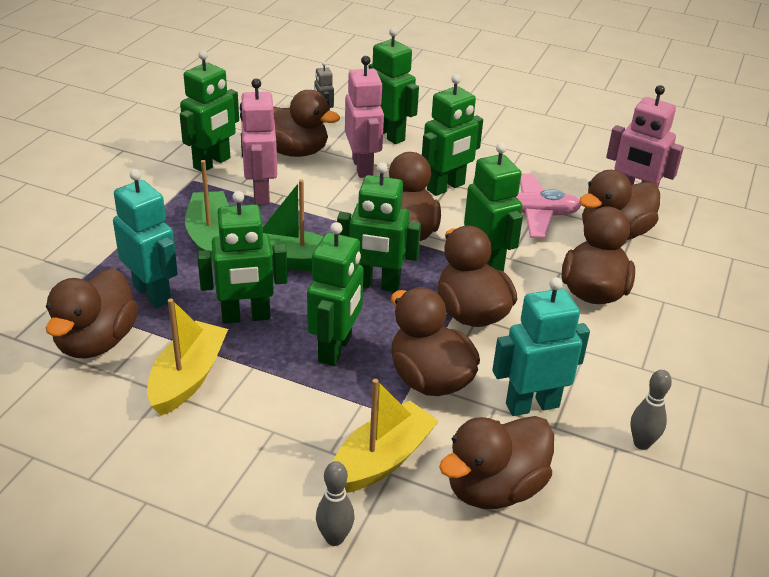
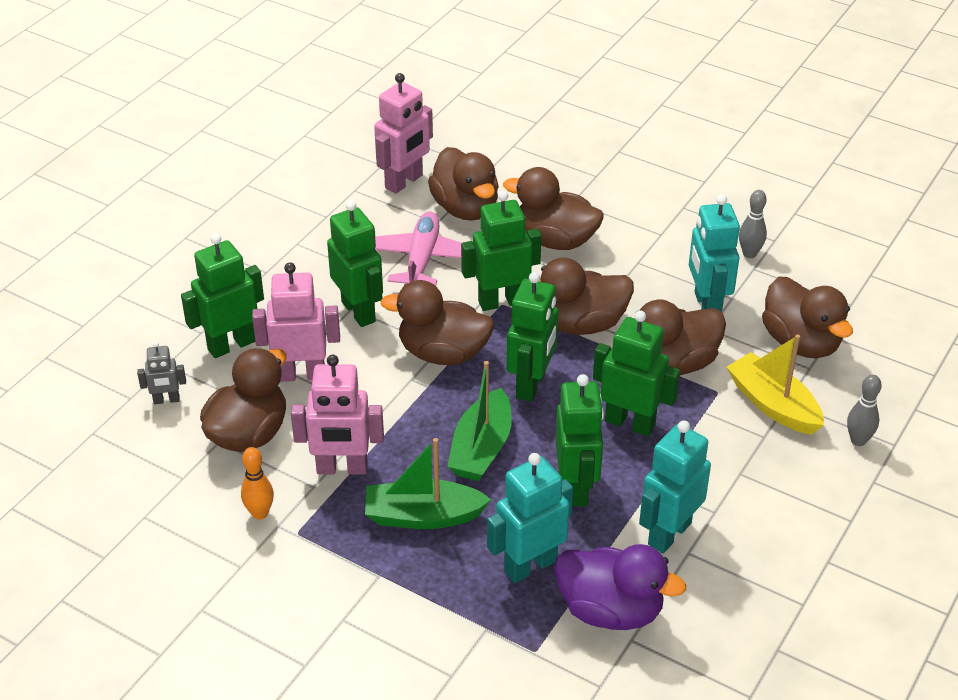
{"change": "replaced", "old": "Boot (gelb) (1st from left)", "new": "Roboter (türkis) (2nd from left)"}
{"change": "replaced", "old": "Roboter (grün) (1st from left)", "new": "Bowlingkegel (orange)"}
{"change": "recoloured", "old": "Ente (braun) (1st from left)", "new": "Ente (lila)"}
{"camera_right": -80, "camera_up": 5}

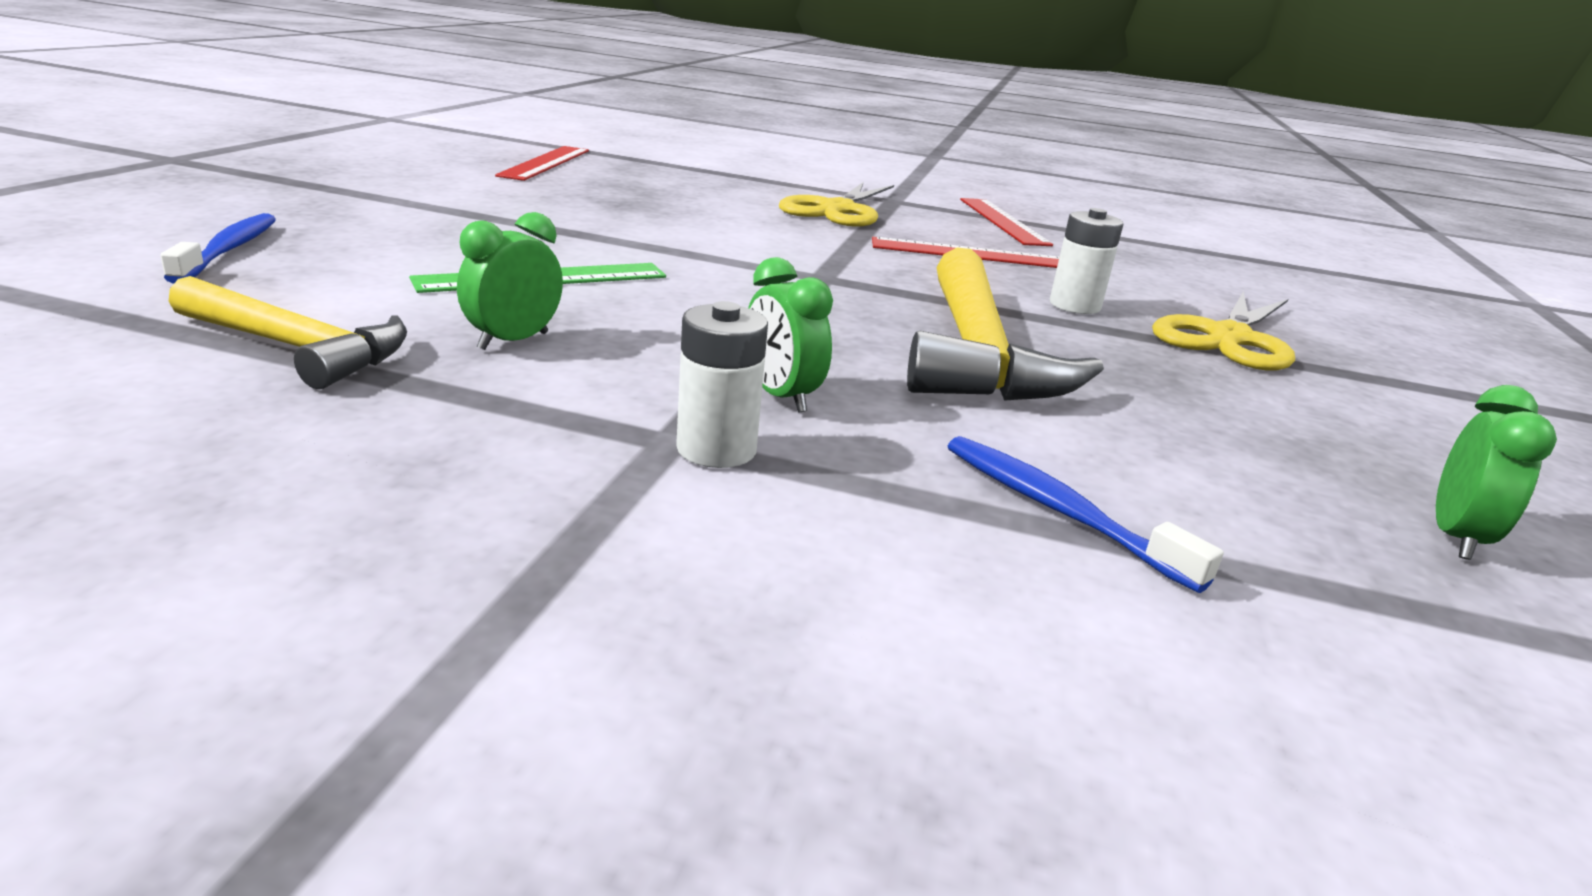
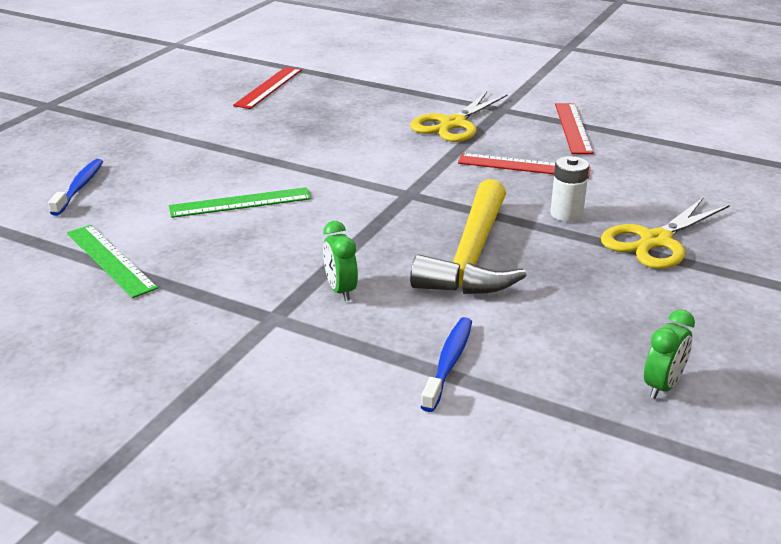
{"change": "removed", "old": "Wecker (grün) (1st from left)"}
{"change": "removed", "old": "Batterie (weiß) (1st from left)"}
{"change": "replaced", "old": "Hammer (gelb) (1st from left)", "new": "Lineal (grün) (1st from left)"}
{"change": "turned", "old": "Zahnbürste (blau) (2nd from left)", "degrees": 45}
{"camera_right": 15, "camera_up": 5}

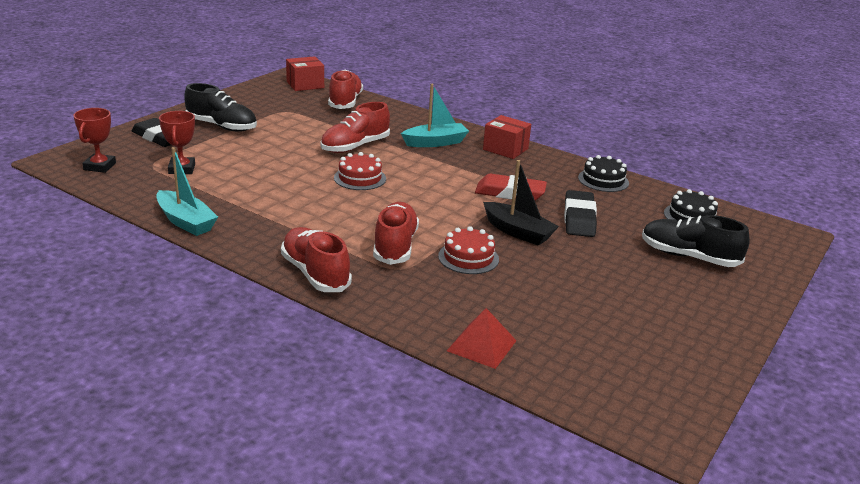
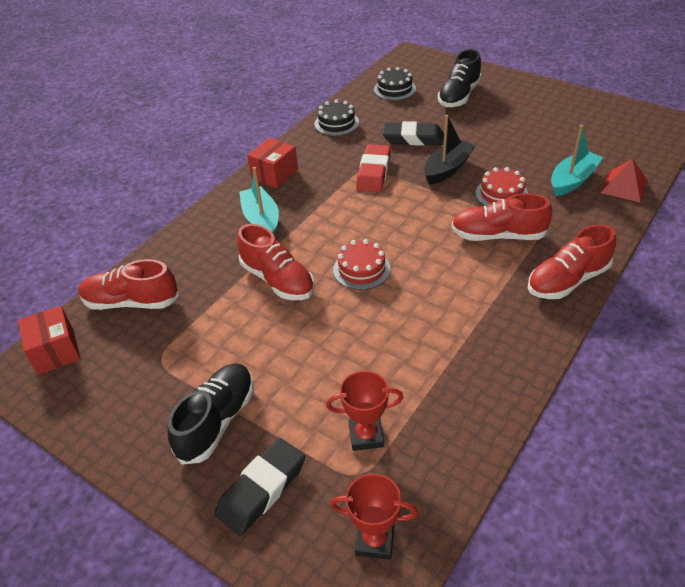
{"change": "moved", "old": "Boot (türkis) (1st from left in the first image)", "new": "Boot (türkis) (2nd from left)"}
{"camera_right": -85, "camera_up": 15}

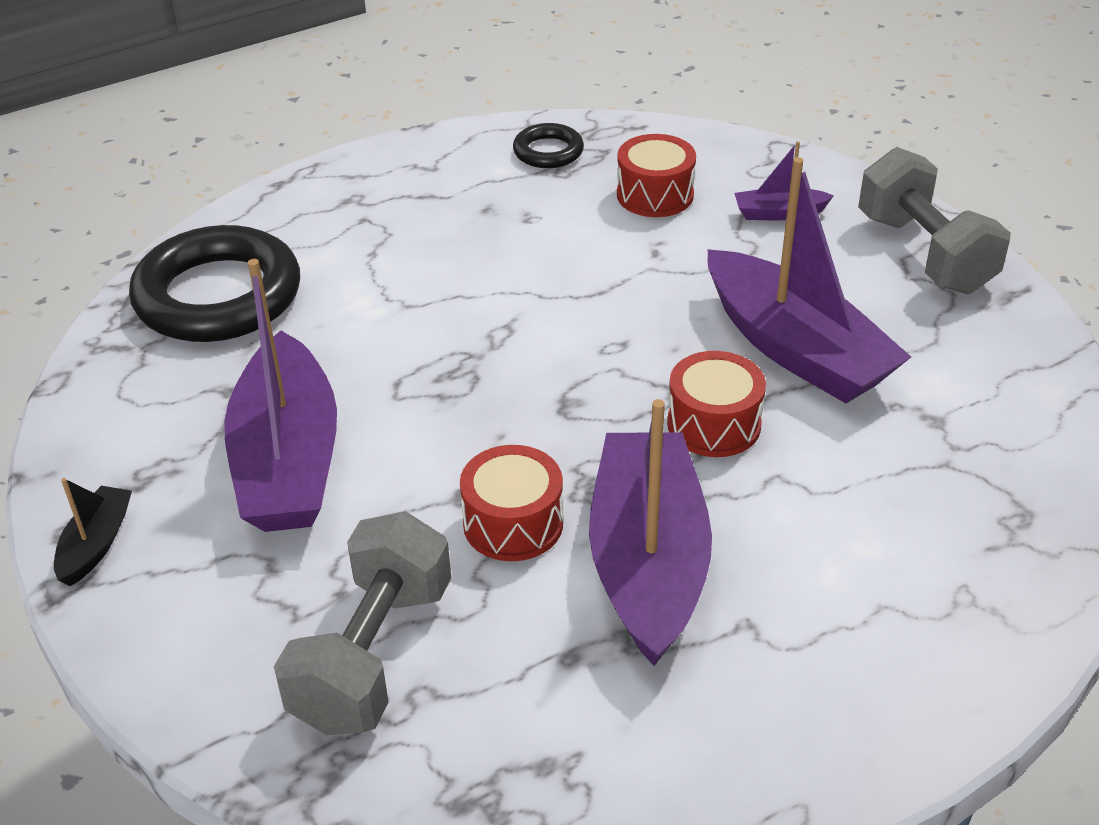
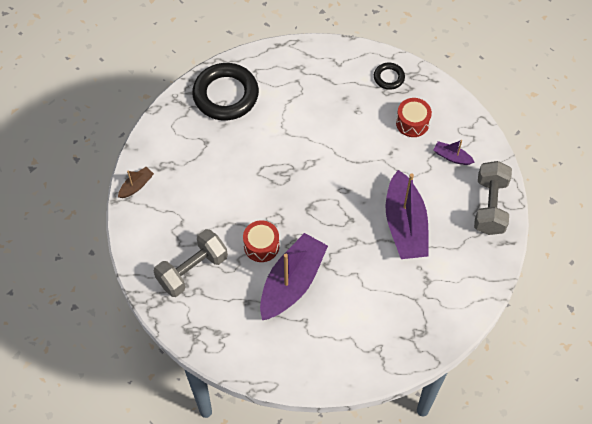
{"change": "removed", "old": "Boot (lila) (1st from left)"}
{"change": "removed", "old": "Trommel (rot) (3rd from left)"}
{"change": "recoloured", "old": "Boot (schwarz)", "new": "Boot (braun)"}
{"camera_right": 30, "camera_up": 20}

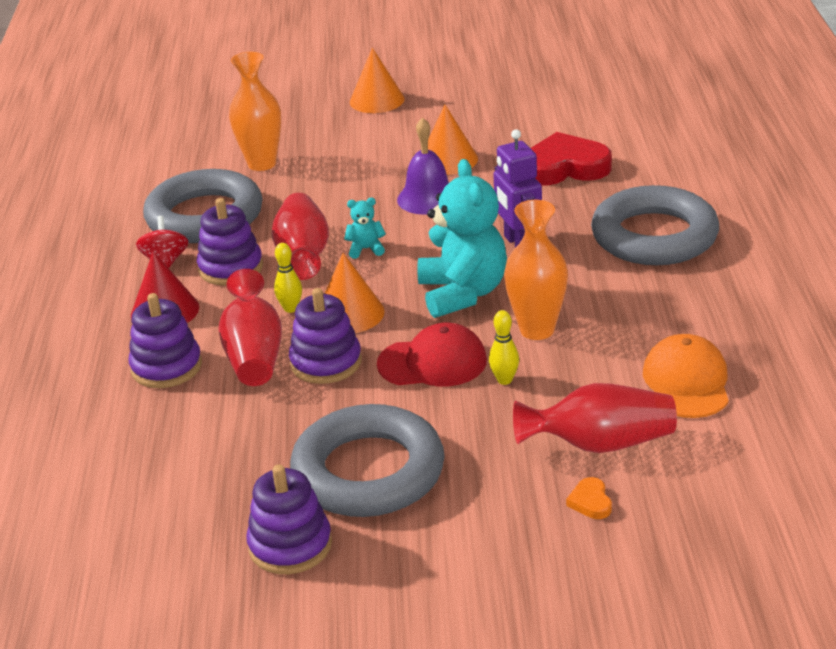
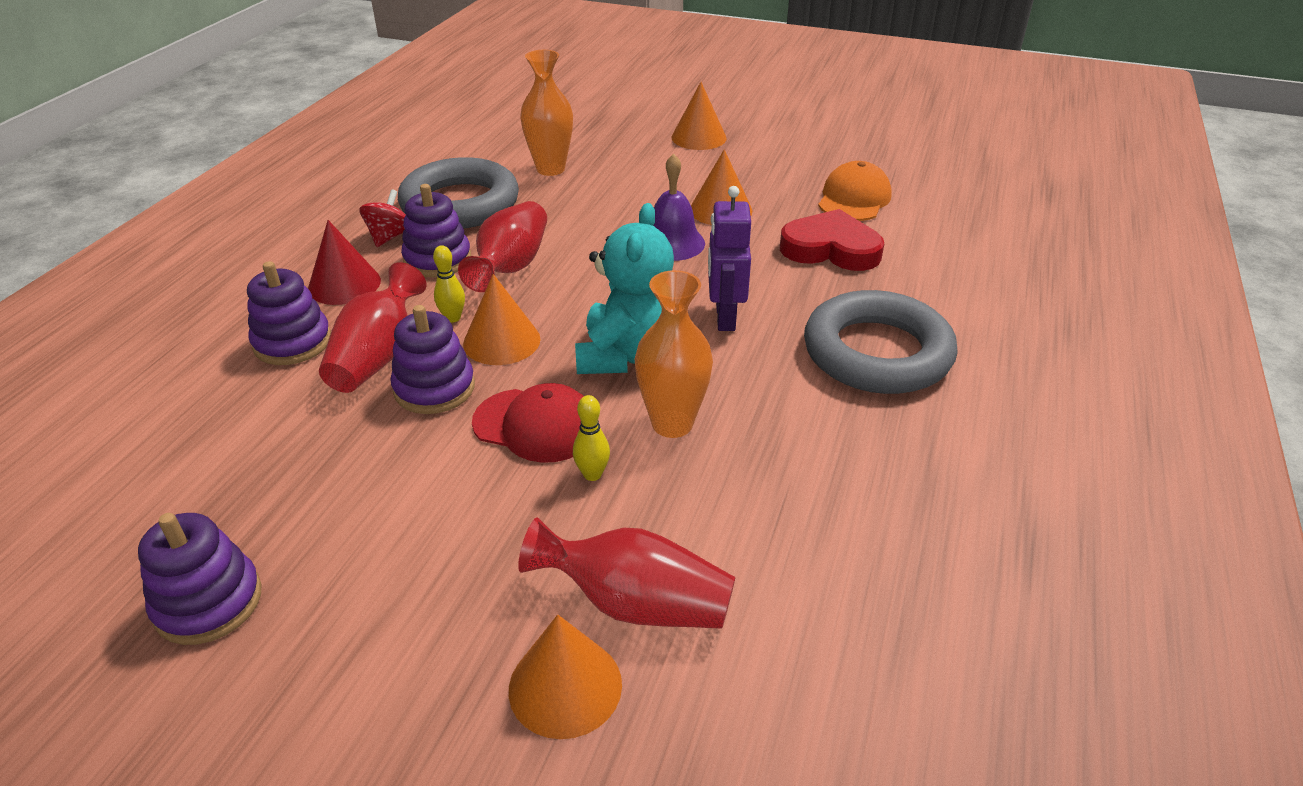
{"change": "removed", "old": "Ring (grau) (2nd from left)"}
{"change": "removed", "old": "Teddybär (türkis) (1st from left)"}
{"change": "moved", "old": "Kappe (orange)"}
{"change": "replaced", "old": "Herz (orange)", "new": "Kegel (orange) (2nd from left)"}
{"camera_right": 20, "camera_up": 5}

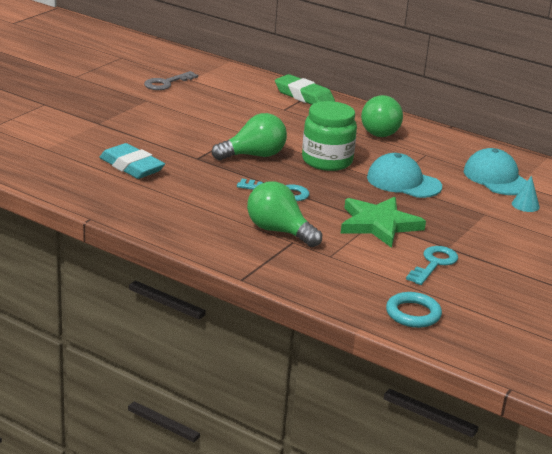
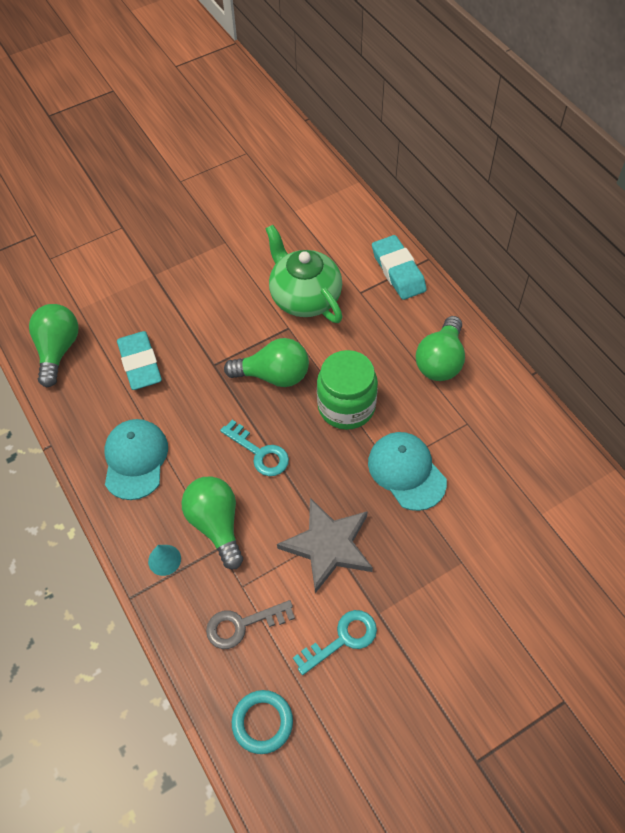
{"change": "added", "new": "Glühbirne (grün) (1st from left)"}
{"change": "added", "new": "Teekanne (grün)"}
{"change": "moved", "old": "Schlüssel (grau)"}
{"change": "moved", "old": "Kappe (türkis) (2nd from left in the first image)", "new": "Kappe (türkis) (1st from left)"}
{"change": "moved", "old": "Kegel (türkis)"}
{"change": "recoloured", "old": "Radiergummi (grün)", "new": "Radiergummi (türkis) (2nd from left)"}
{"change": "recoloured", "old": "Stern (grün)", "new": "Stern (grau)"}
{"camera_right": 30, "camera_up": 30}

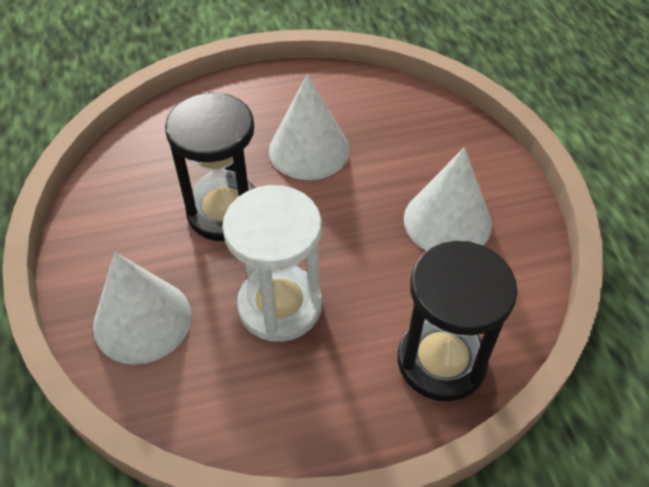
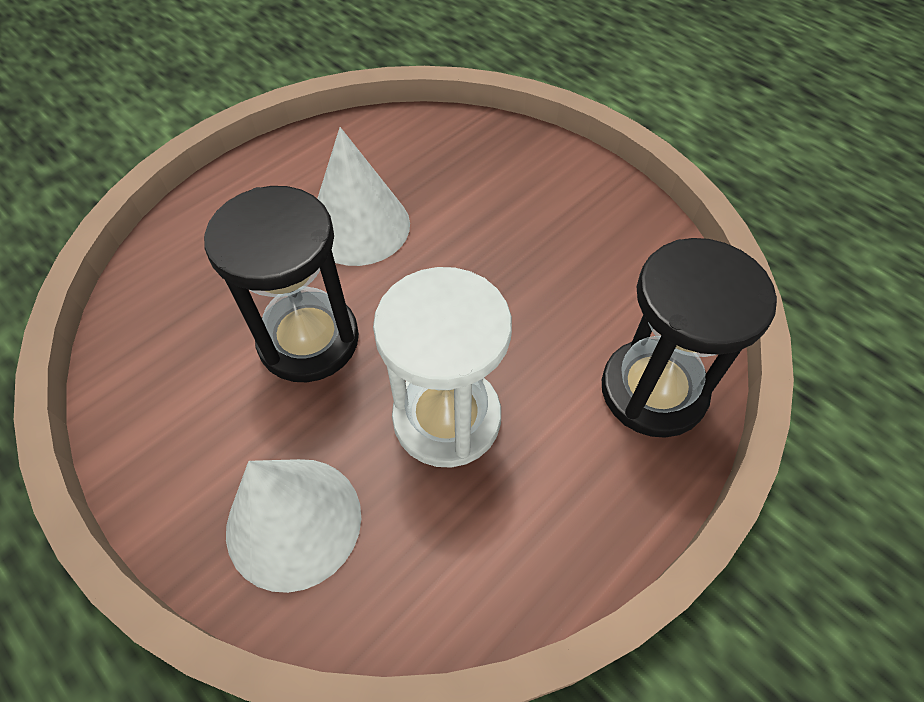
{"change": "removed", "old": "Kegel (weiß) (3rd from left)"}
{"camera_right": -30, "camera_up": 5}

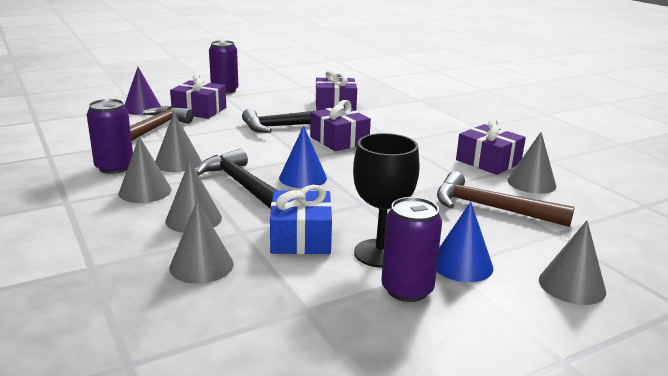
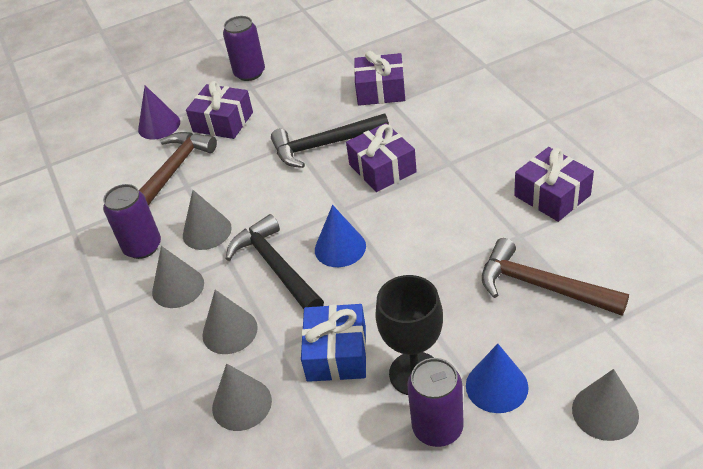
{"change": "removed", "old": "Kegel (grau) (5th from left)"}
{"camera_right": 10, "camera_up": 20}

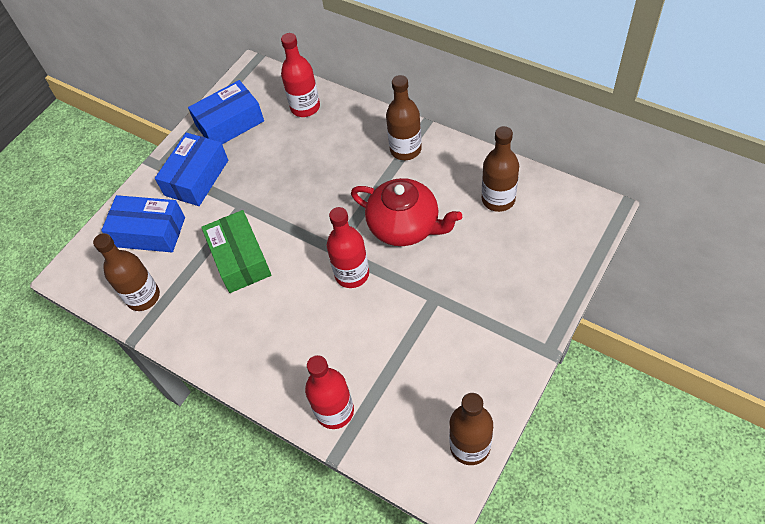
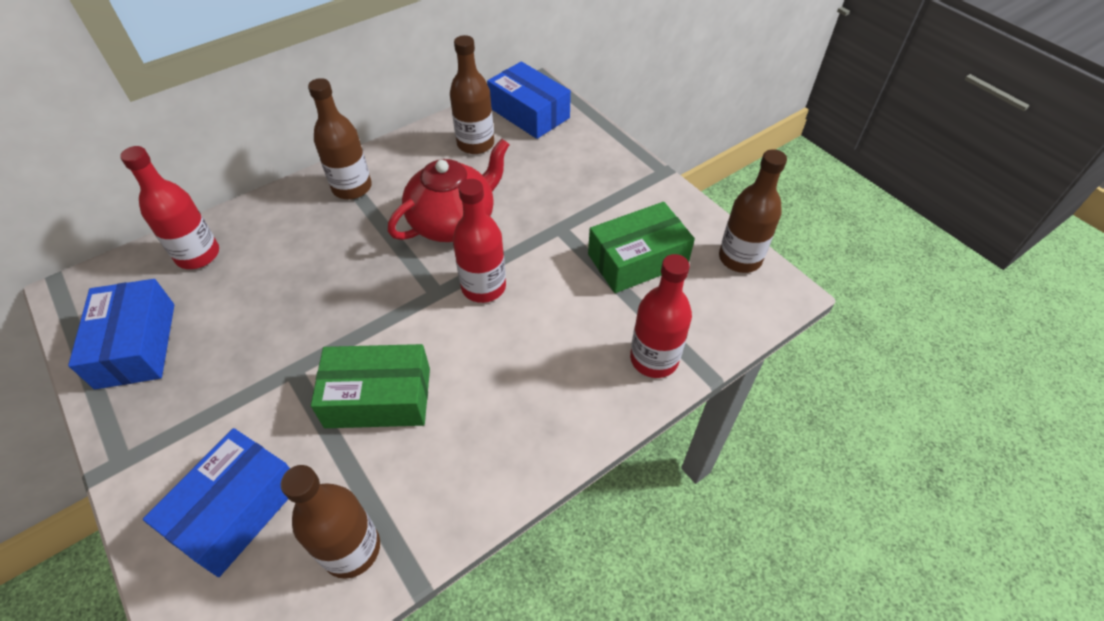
{"change": "added", "new": "Schachtel (grün) (2nd from left)"}
{"change": "moved", "old": "Schachtel (blau) (2nd from left in the first image)", "new": "Schachtel (blau) (3rd from left)"}
{"camera_right": -75, "camera_up": -5}

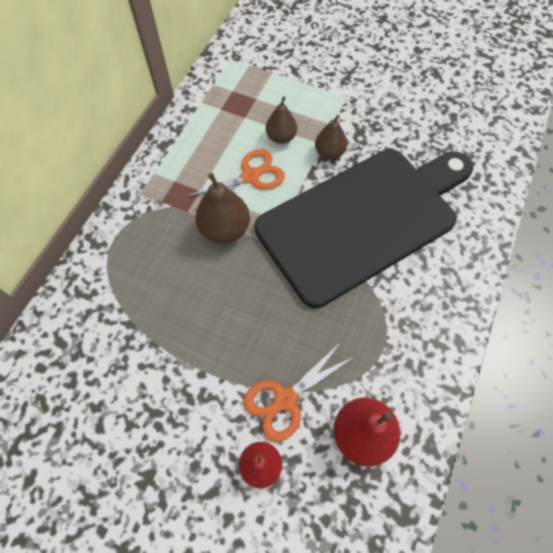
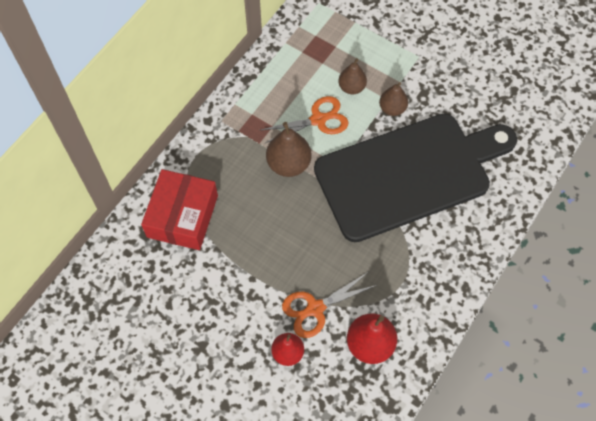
{"change": "added", "new": "Schachtel (rot)"}
{"camera_right": 10, "camera_up": 0}

